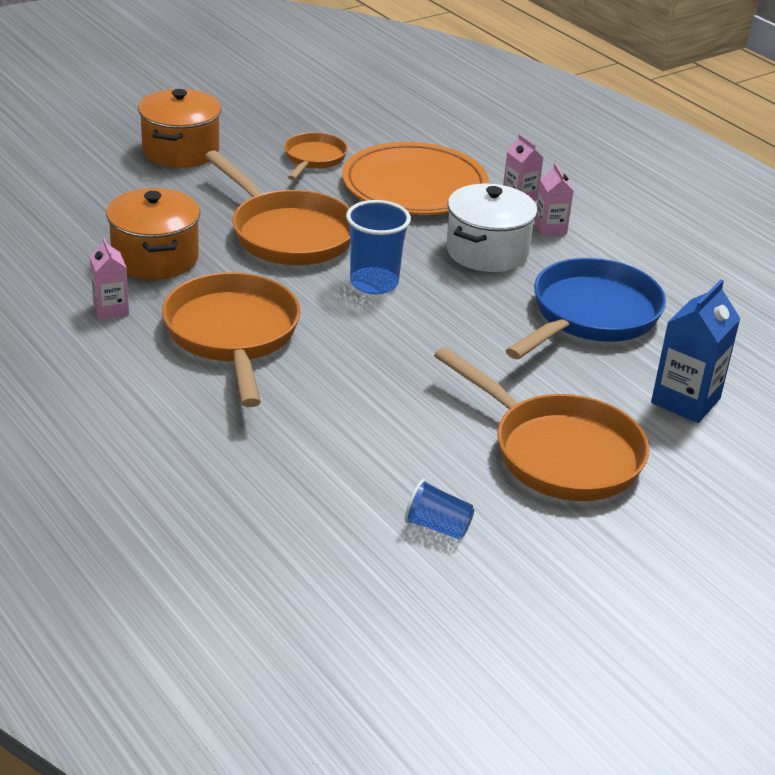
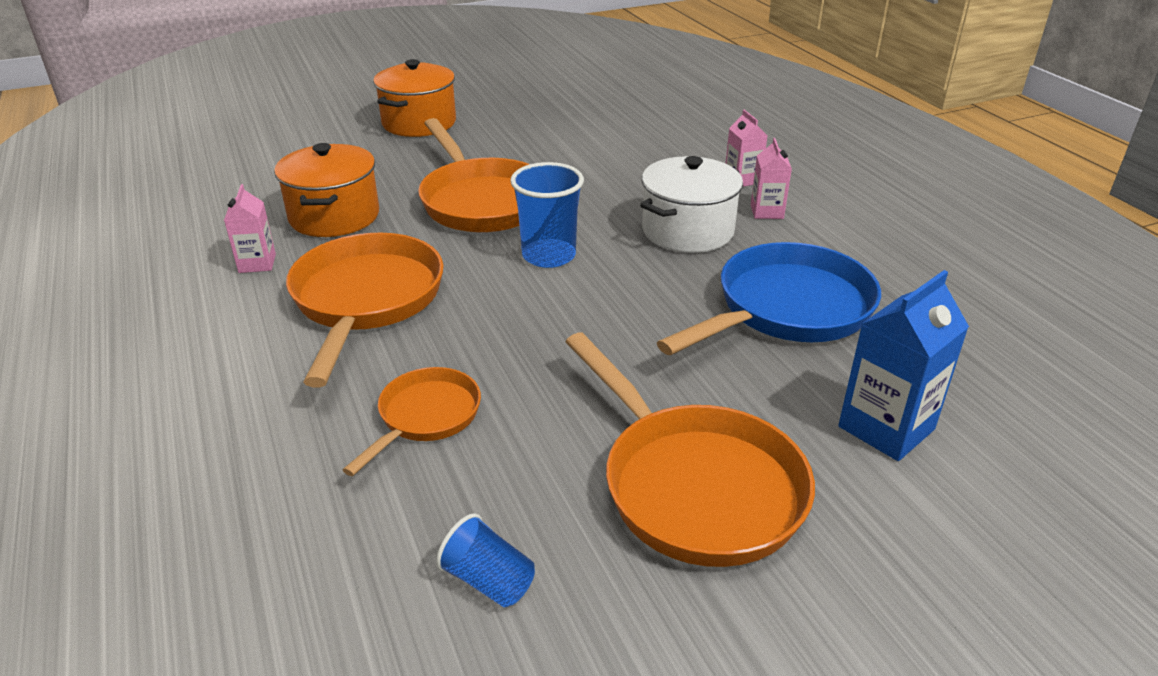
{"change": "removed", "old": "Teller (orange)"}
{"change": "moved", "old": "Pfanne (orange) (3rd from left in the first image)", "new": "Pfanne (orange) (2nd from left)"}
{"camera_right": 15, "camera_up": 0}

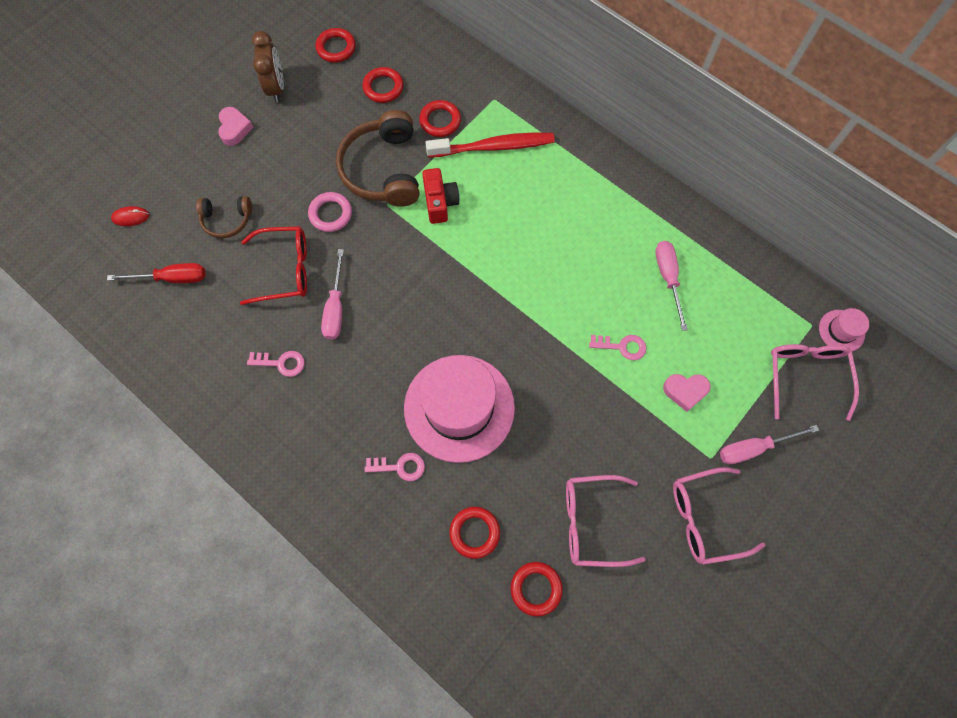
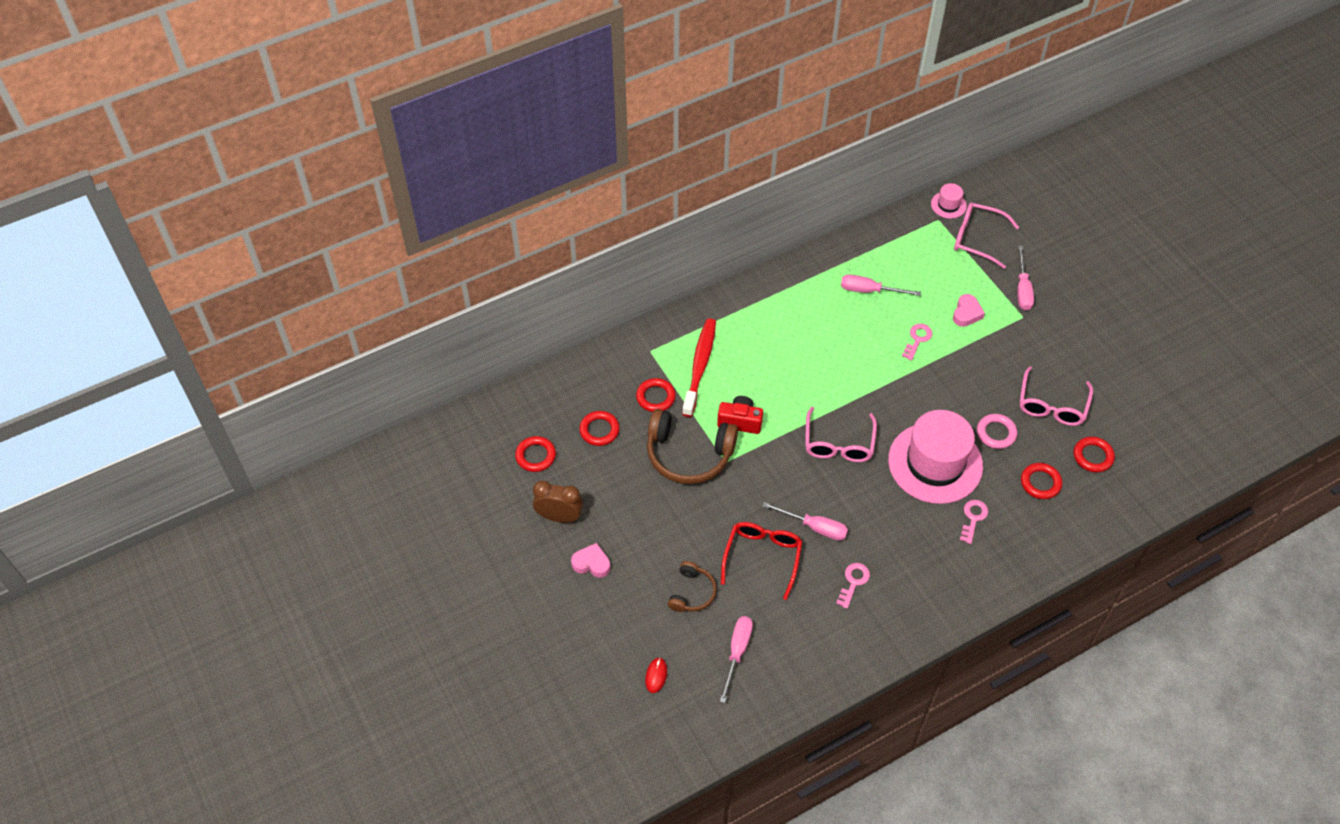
{"change": "moved", "old": "Ring (rosa)"}
{"change": "moved", "old": "Brille (rosa) (2nd from left in the first image)", "new": "Brille (rosa) (1st from left)"}
{"change": "recoloured", "old": "Schraubenzieher (rot)", "new": "Schraubenzieher (rosa) (1st from left)"}
{"camera_right": -70, "camera_up": -15}

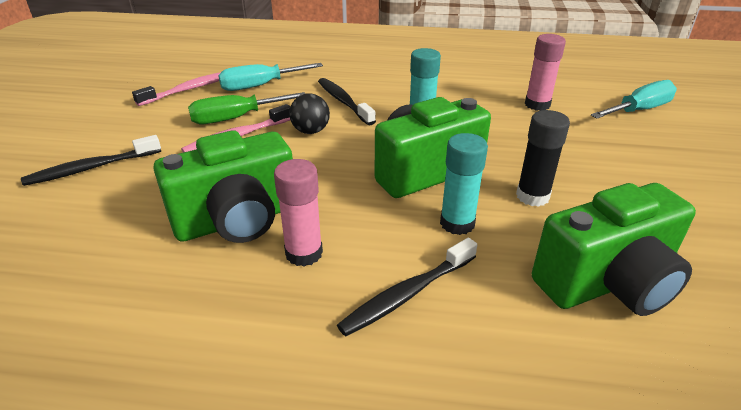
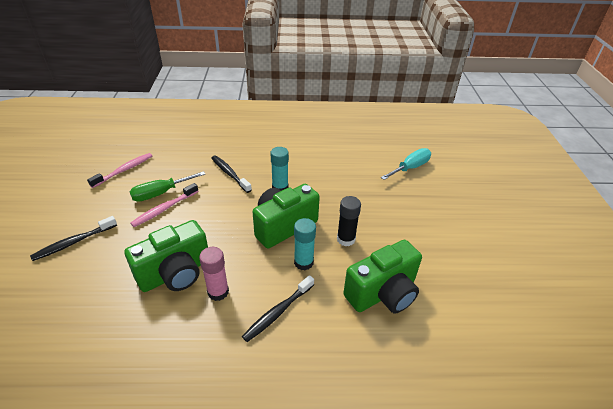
{"change": "removed", "old": "Schraubenzieher (türkis) (1st from left)"}
{"change": "removed", "old": "Ball (schwarz)"}
{"change": "removed", "old": "Klebestift (rosa) (2nd from left)"}
{"camera_right": -10, "camera_up": 5}

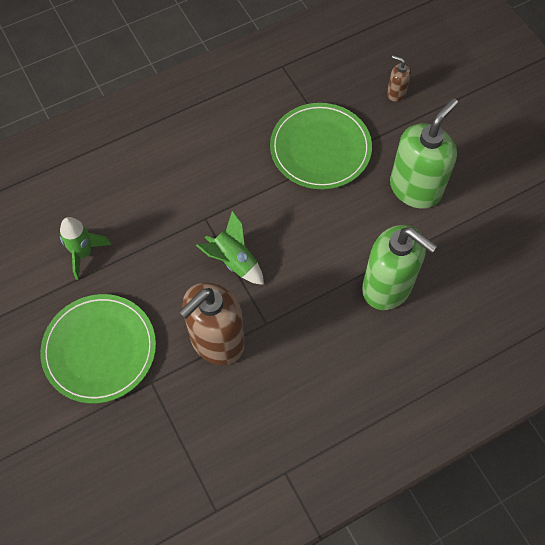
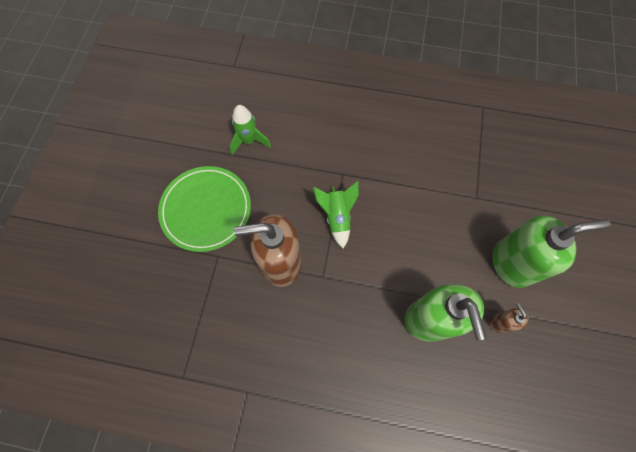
{"change": "removed", "old": "Teller (grün) (2nd from left)"}
{"change": "moved", "old": "Seifenspender (braun) (2nd from left)"}
{"camera_right": 40, "camera_up": 5}

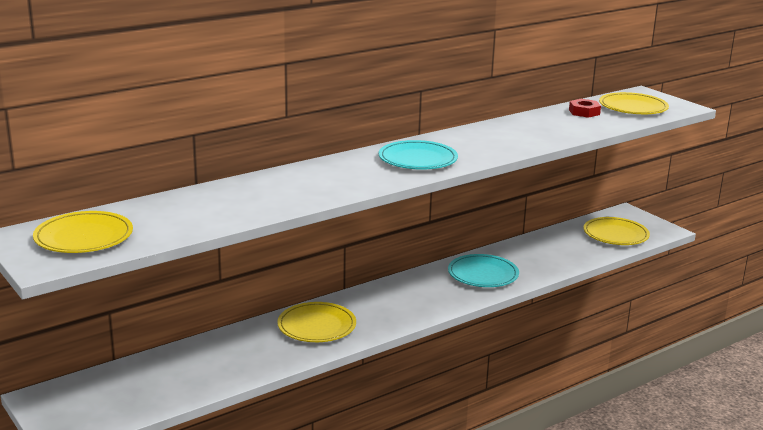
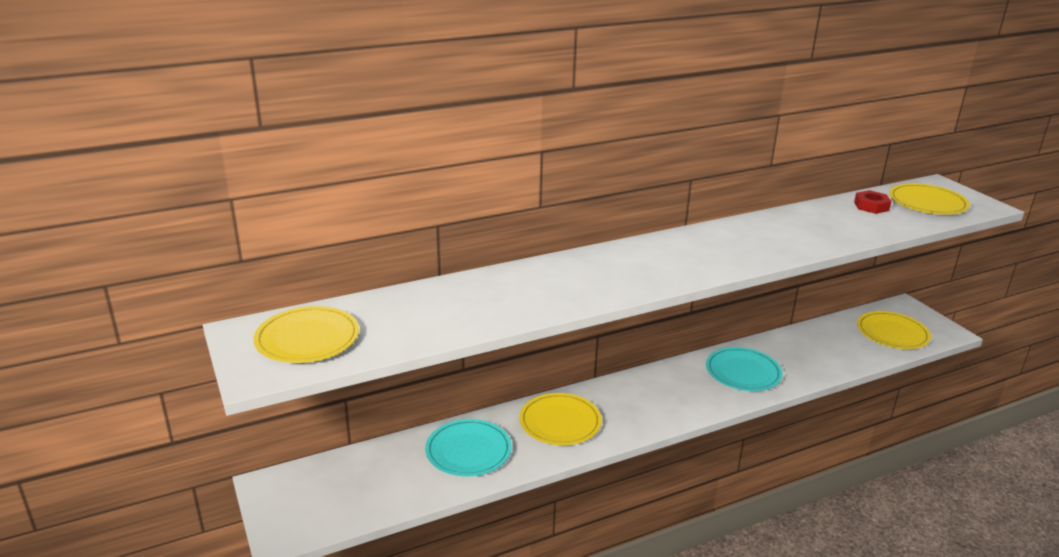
{"change": "moved", "old": "Teller (türkis) (1st from left)"}
{"camera_right": 10, "camera_up": 5}

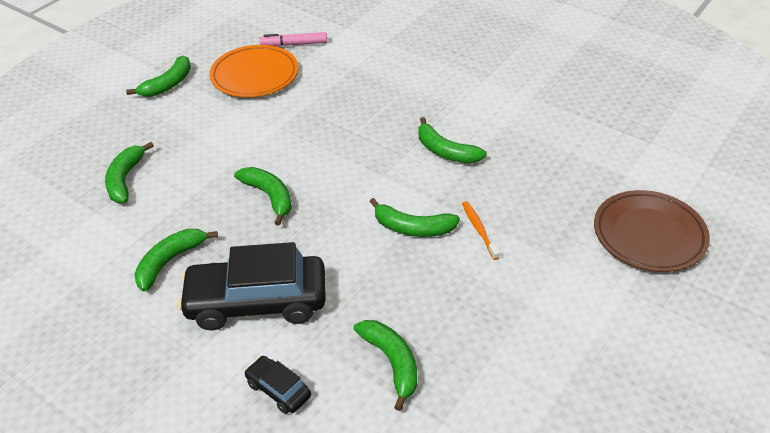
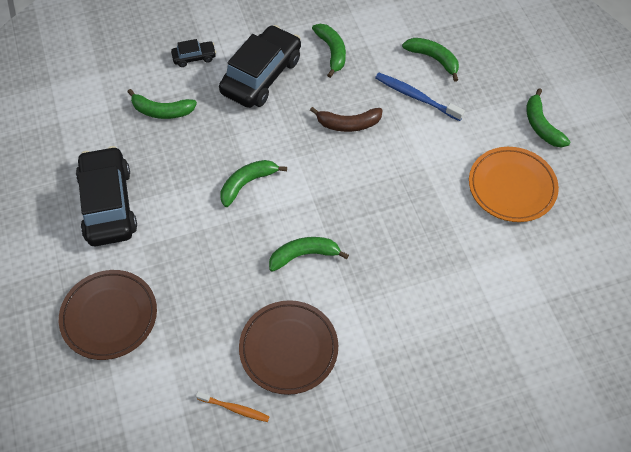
{"change": "removed", "old": "Filzstift (rosa)"}
{"change": "added", "new": "Auto (schwarz) (1st from left)"}
{"change": "added", "new": "Teller (braun) (2nd from left)"}
{"change": "added", "new": "Zahnbürste (blau)"}
{"change": "moved", "old": "Zahnbürste (orange)"}
{"change": "recoloured", "old": "Banane (grün) (4th from left)", "new": "Banane (braun)"}
{"camera_right": 125, "camera_up": 15}

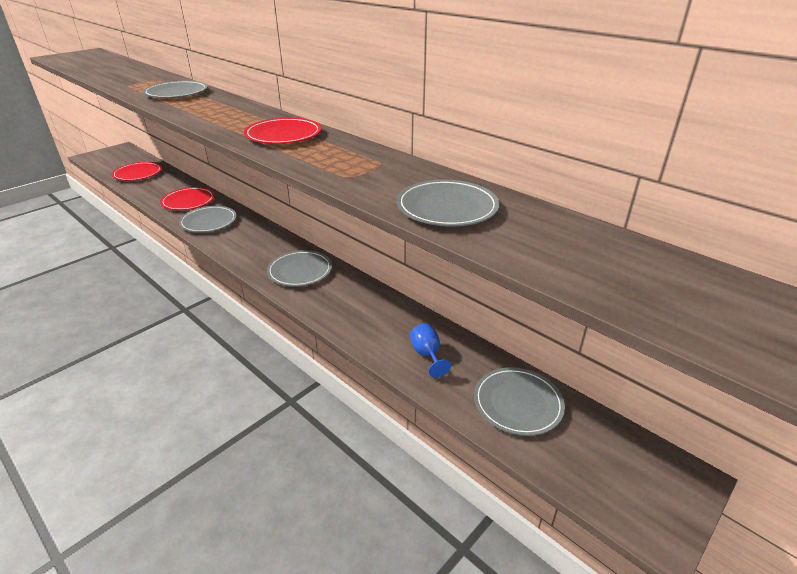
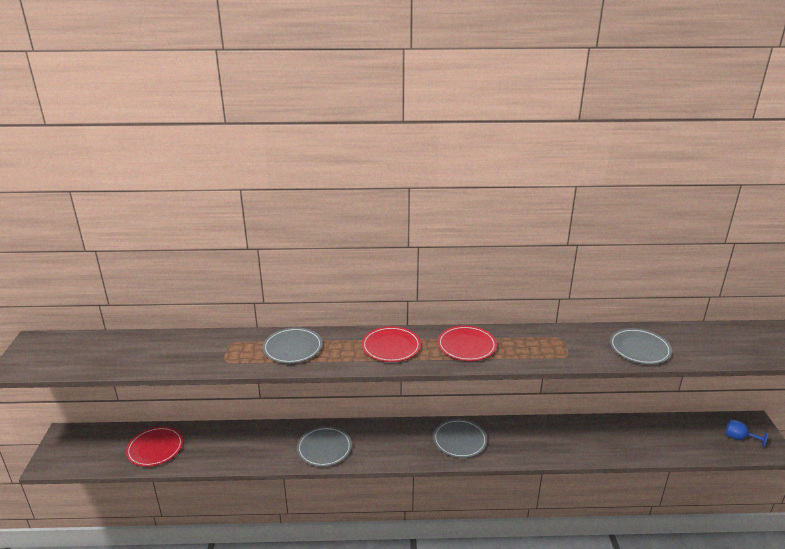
{"change": "removed", "old": "Teller (grau) (5th from left)"}
{"change": "moved", "old": "Teller (rot) (2nd from left)"}
{"change": "moved", "old": "Kelch (blau)"}
{"camera_right": -45, "camera_up": -5}

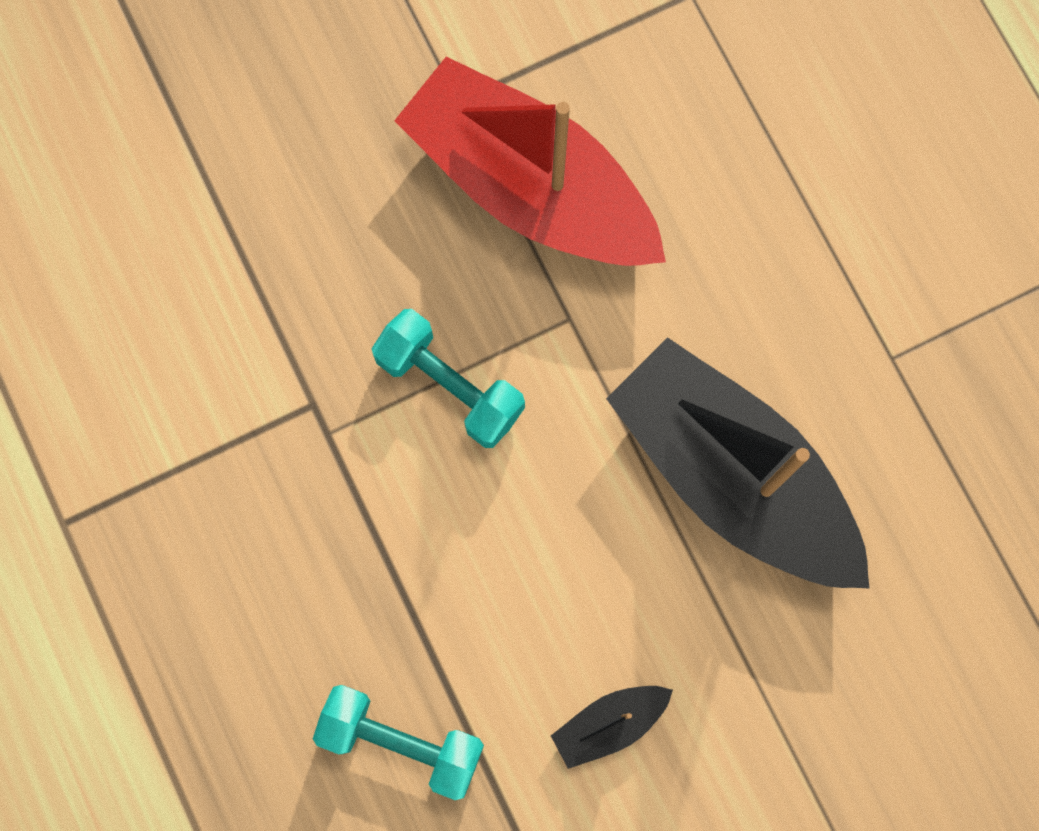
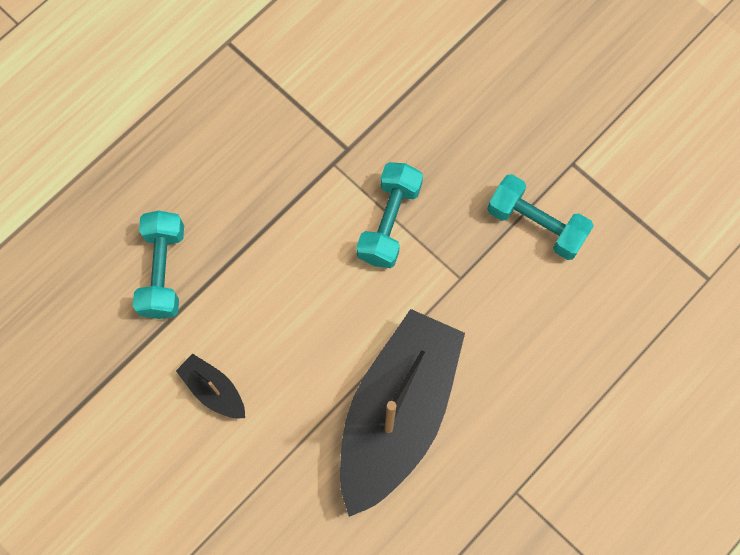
{"change": "replaced", "old": "Boot (rot)", "new": "Hantel (türkis) (3rd from left)"}
{"camera_right": 70, "camera_up": -5}

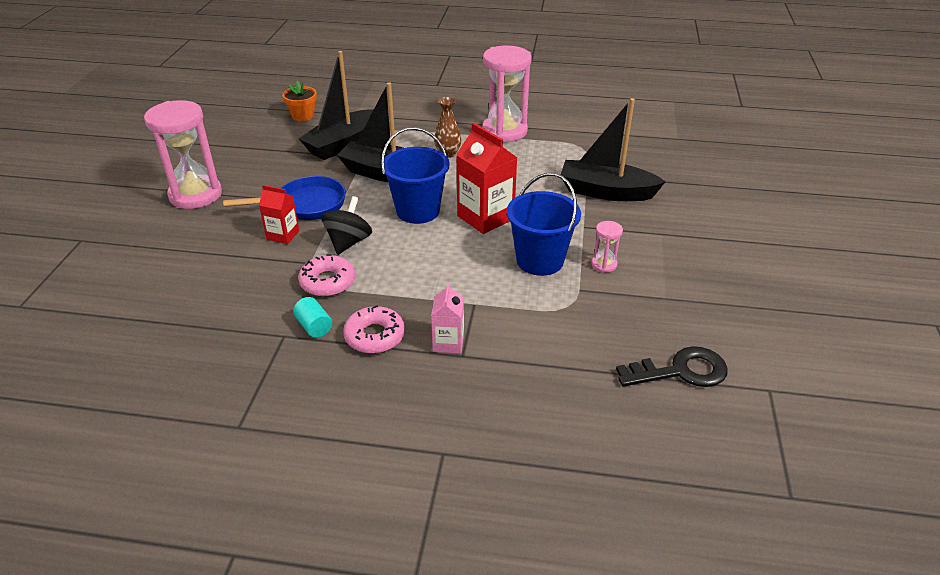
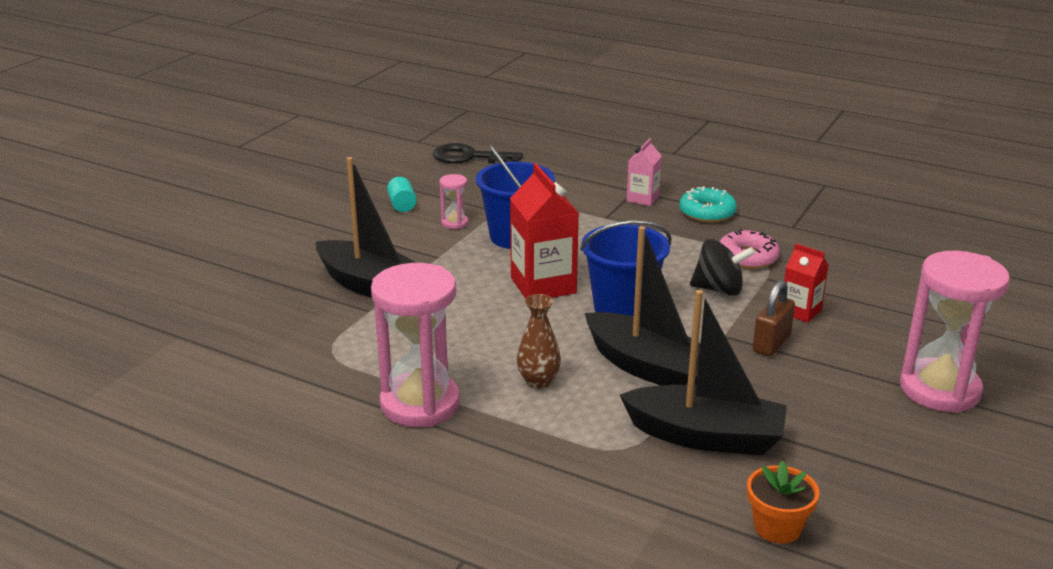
{"change": "moved", "old": "Vollzylinder (türkis)"}
{"change": "replaced", "old": "Pfanne (blau)", "new": "Vorhängeschloss (braun)"}
{"change": "recoloured", "old": "Donut (rosa) (2nd from left)", "new": "Donut (türkis)"}
{"change": "turned", "old": "Boot (schwarz) (1st from left in the first image)", "degrees": 45}
{"change": "turned", "old": "Kreisel (schwarz)", "degrees": -120}
{"camera_right": -160, "camera_up": -10}

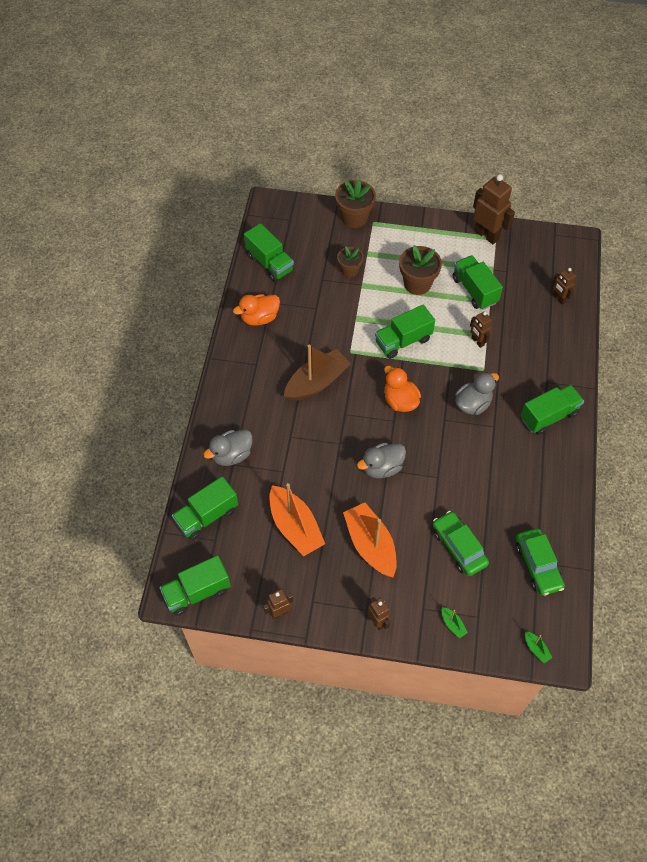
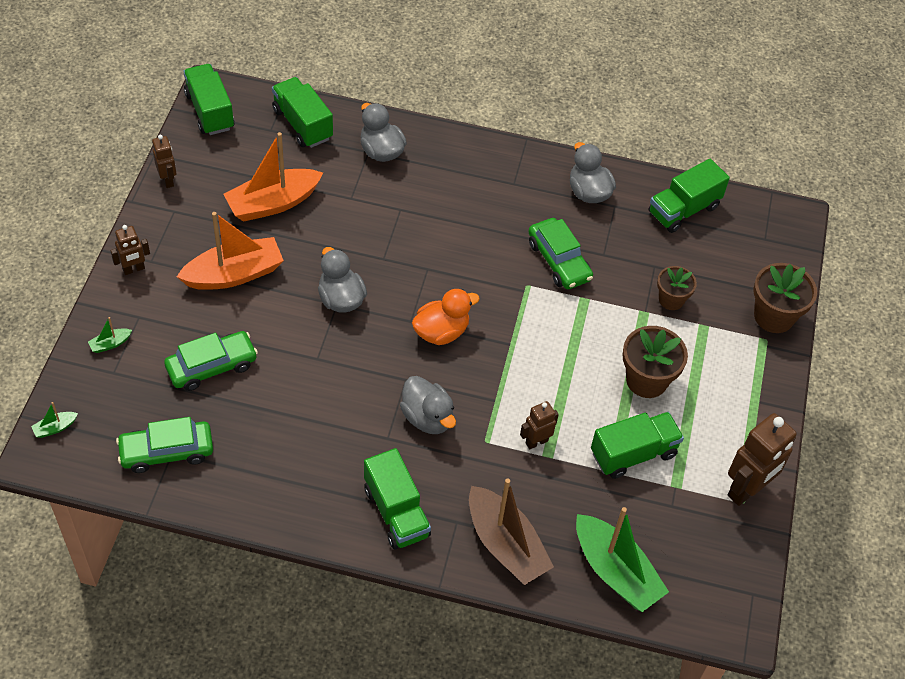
{"change": "removed", "old": "Lastwagen (grün) (4th from left)"}
{"change": "added", "new": "Auto (grün) (3rd from left)"}
{"change": "moved", "old": "Boot (braun)"}
{"change": "replaced", "old": "Roboter (braun) (5th from left)", "new": "Boot (grün) (3rd from left)"}
{"change": "recoloured", "old": "Ente (orange) (1st from left)", "new": "Ente (grau) (4th from left)"}
{"camera_right": 90, "camera_up": -5}

